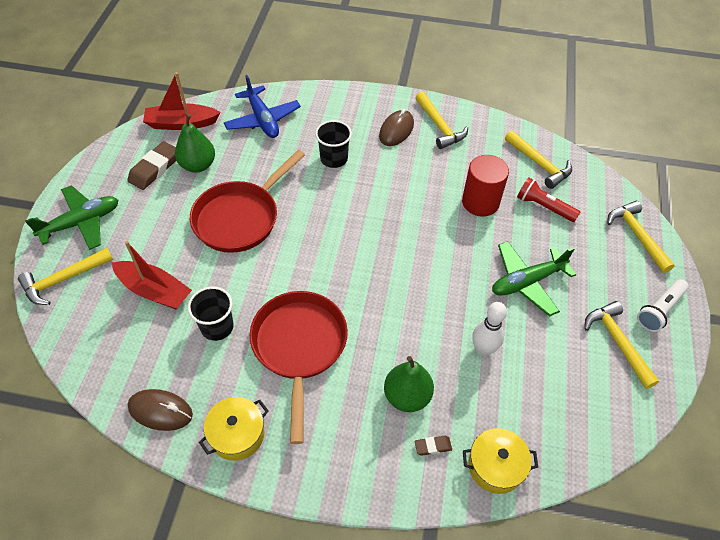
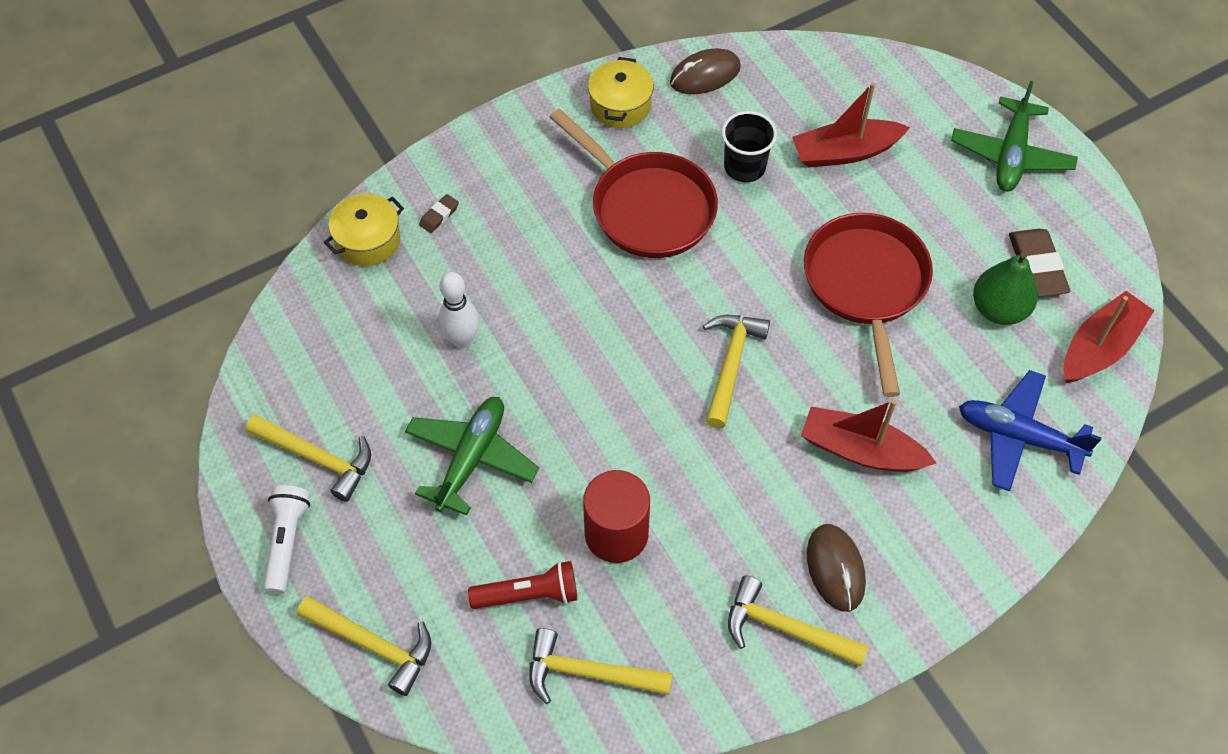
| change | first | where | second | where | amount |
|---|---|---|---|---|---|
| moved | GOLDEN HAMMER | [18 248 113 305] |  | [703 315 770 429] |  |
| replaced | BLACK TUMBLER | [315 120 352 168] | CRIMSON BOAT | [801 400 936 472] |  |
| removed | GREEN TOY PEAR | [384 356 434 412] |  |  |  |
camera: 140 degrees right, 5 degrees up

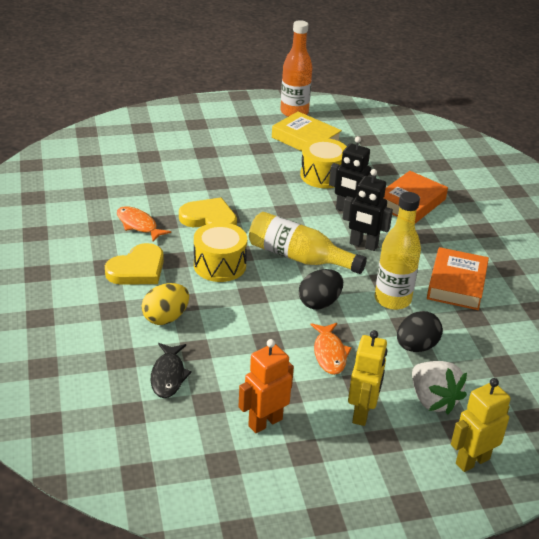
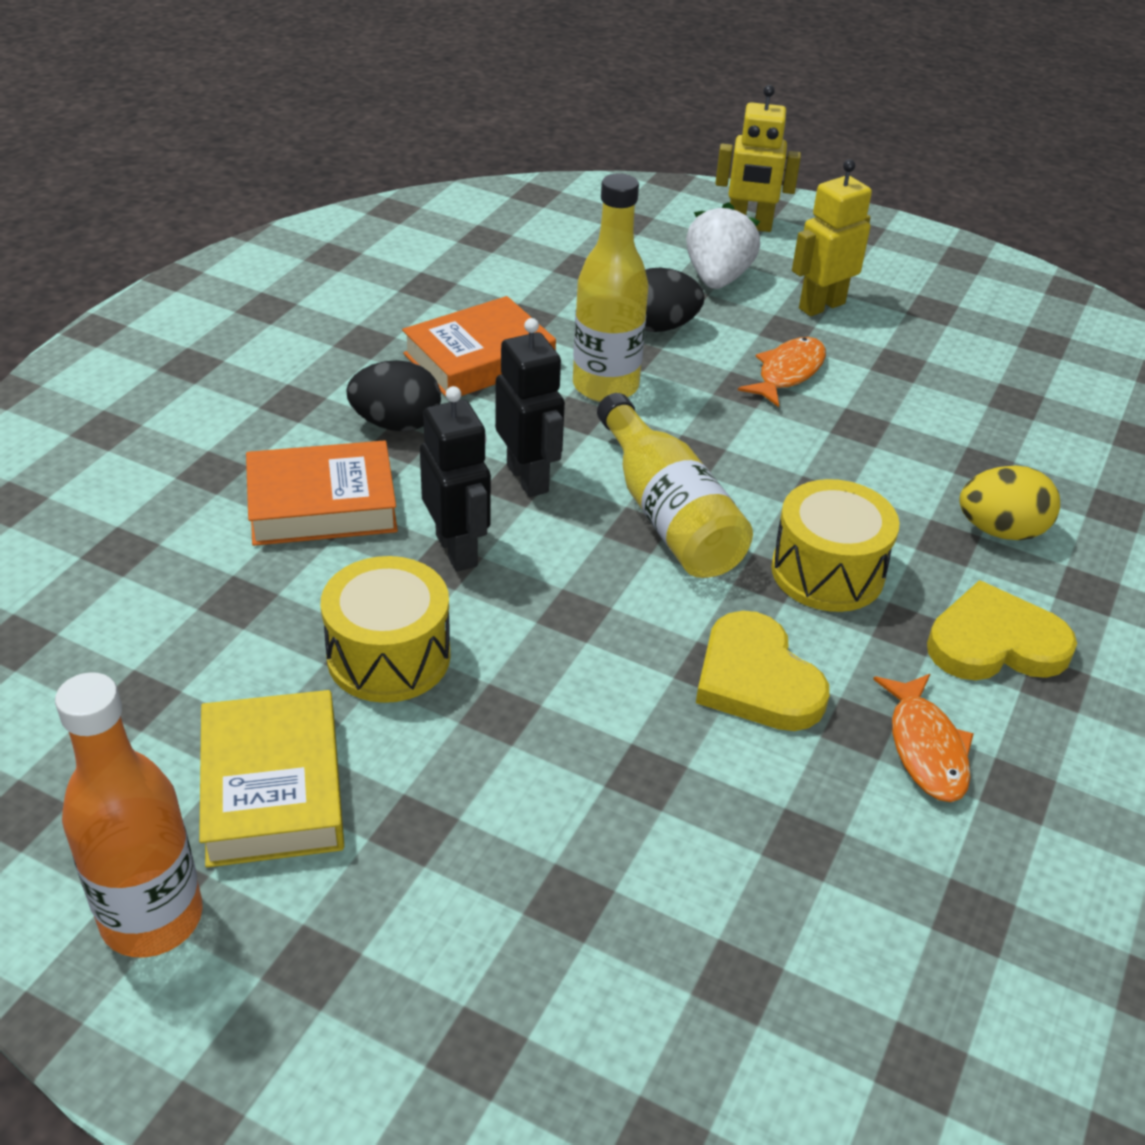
| change | first | where | second | where | amount |
|---|---|---|---|---|---|
| moved | BLACK EGG | [299 269 343 309] |  | [346 360 441 432] |  |
| removed | BLACK TOY FISH | [151 343 192 398] |  |  |  |
| removed | ORANGE-COLOURED ROBOT FIGURE | [238 339 294 433] |  |  |  |
camera: 140 degrees left, 5 degrees up

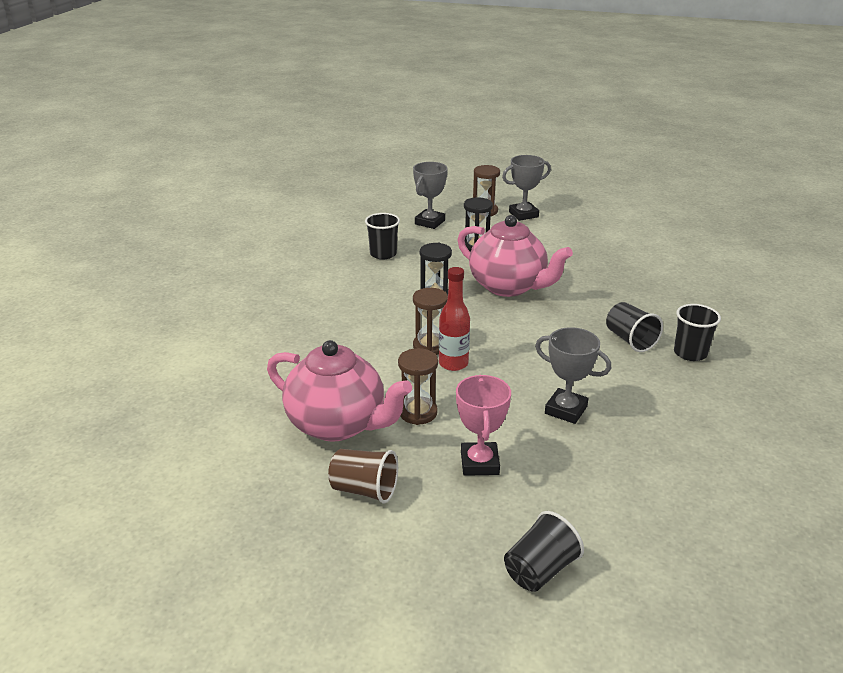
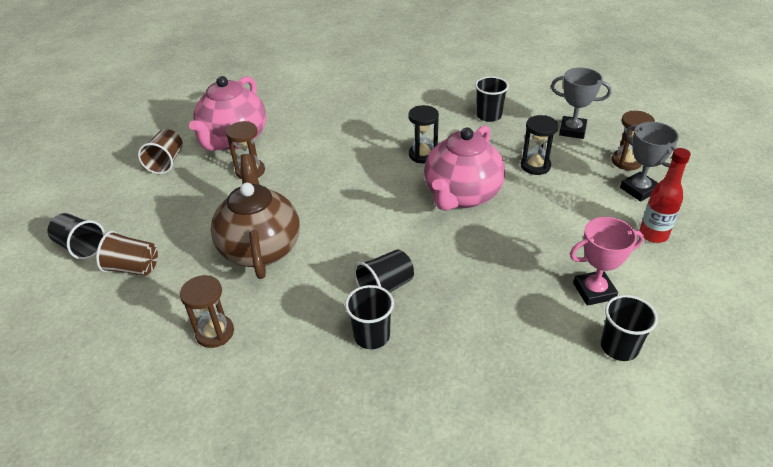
| change | first | where | second | where | amount |
|---|---|---|---|---|---|
| added |  |  | BROWN TUMBLER | [96 231 158 276] |  |
| moved | BROWN SANDGLASS | [413 288 448 355] |  | [180 275 234 348] |  |
| replaced | GRAY TROPHY | [535 327 611 424] | BROWN CHINA TEAPOT | [211 154 300 279] |  |
| moved | ROSY TROPHY | [456 375 511 476] |  | [570 217 644 306] |  |
| added |  |  | BLACK TUMBLER | [601 295 658 361] |  |
| moved | CRIMSON FLASK | [439 267 470 371] |  | [639 148 691 243] |  |
camera: 80 degrees right, 10 degrees up

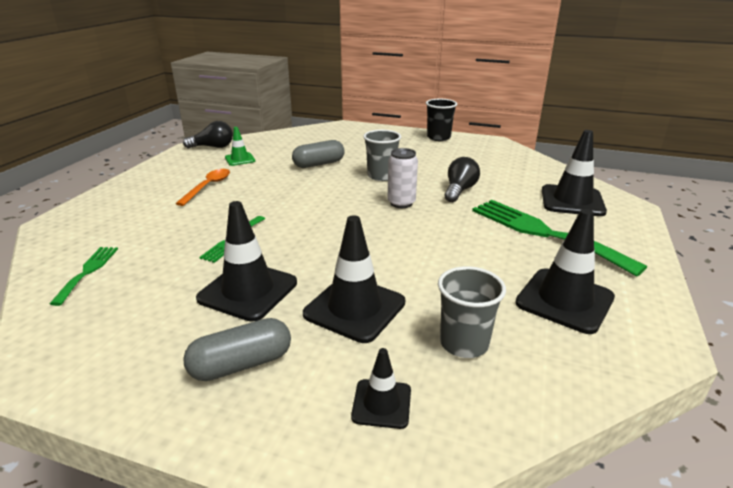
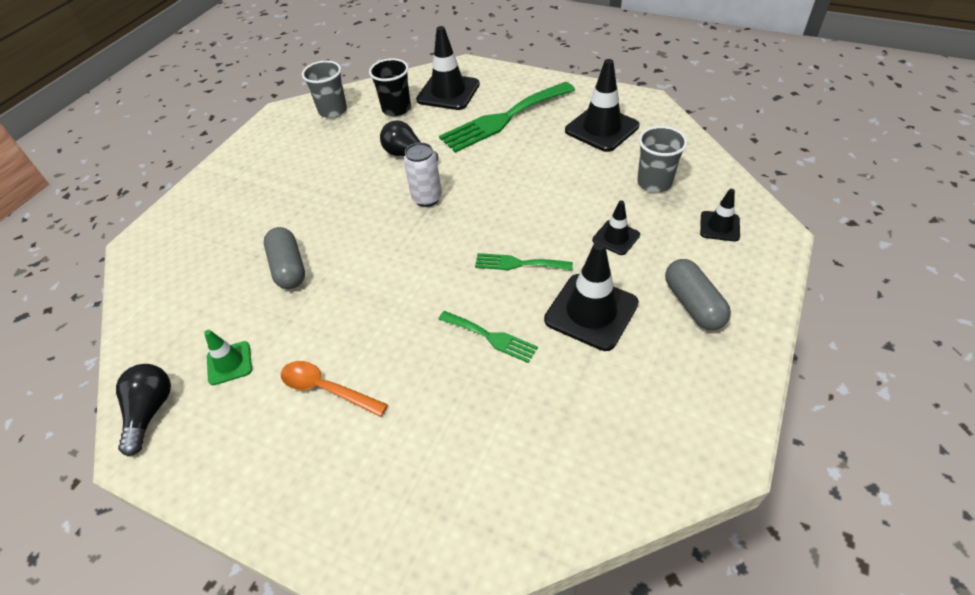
| change | first | where | second | where | amount |
|---|---|---|---|---|---|
| moved | GRAY TUMBLER | [363 130 401 181] |  | [302 61 347 118] |  |
| moved | BLACK TUMBLER | [426 99 457 141] |  | [369 58 411 116] |  |
| moved | GREEN DINNER FORK | [50 247 118 306] |  | [475 253 573 270] |  |
| resized | BLACK ROAD CONE | [303 215 405 343] |  | [592 200 640 255] | x0.55 |
camera: 80 degrees left, 20 degrees up

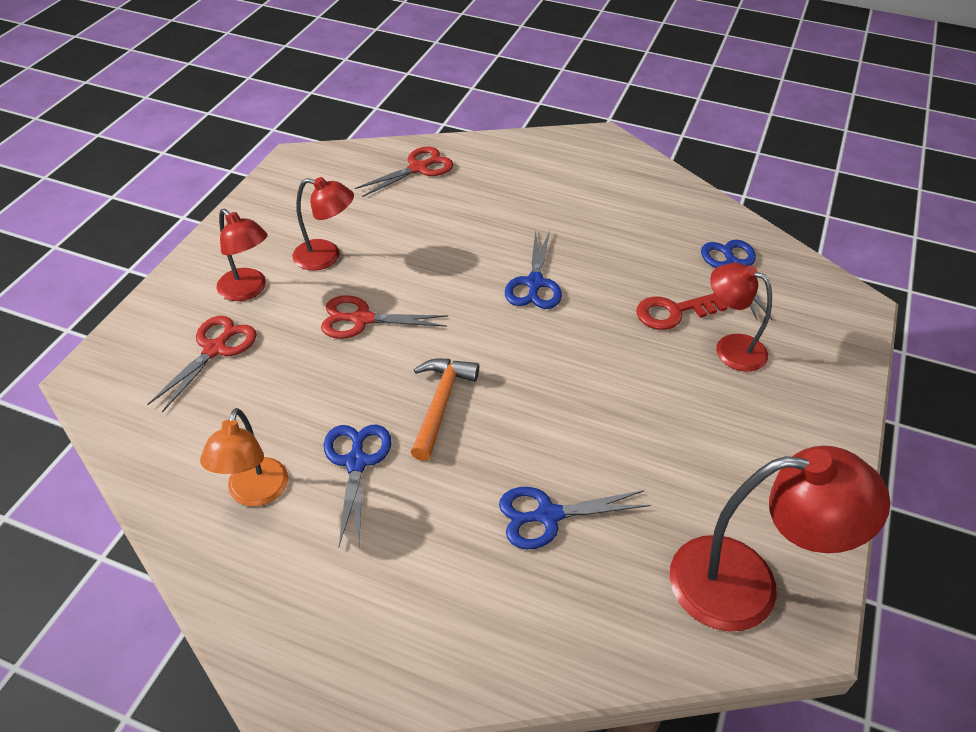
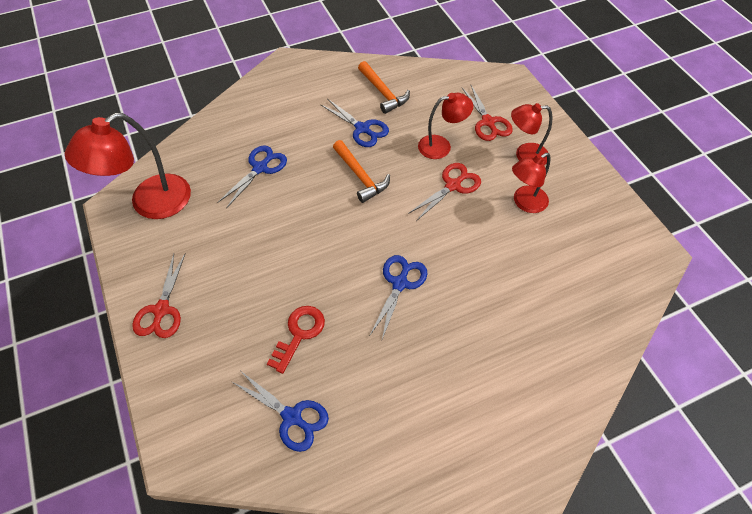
| change | first | where | second | where | amount |
|---|---|---|---|---|---|
| moved | CRIMSON SCISSORS | [355 146 454 197] |  | [132 253 186 338] |  |
| replaced | ORANGE-COLOURED READING LAMP | [200 408 288 506] | ORANGE-COLOURED HAMMER | [358 61 410 114] |  |
| turned | ROYAL BLUE SCISSORS | [505 230 562 309] |  | [370 255 427 339] | 60 degrees clockwise |
| moved | CRIMSON READING LAMP | [710 263 772 372] |  | [418 93 473 159] |  |
camera: 135 degrees right, 10 degrees up

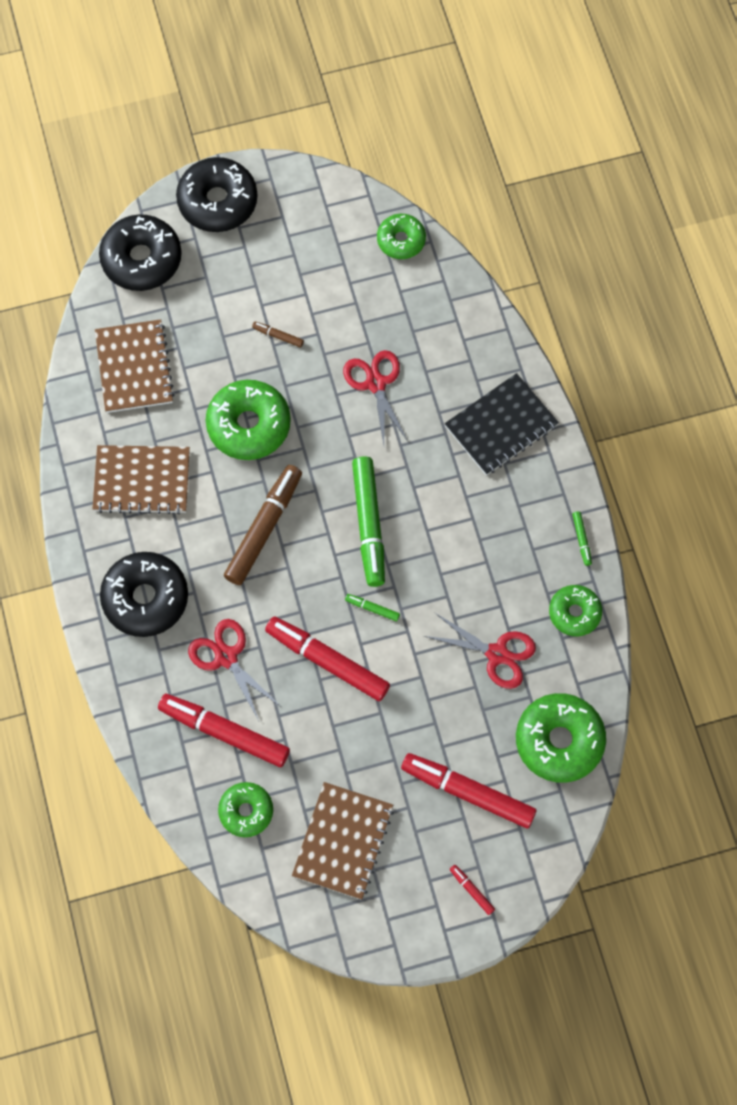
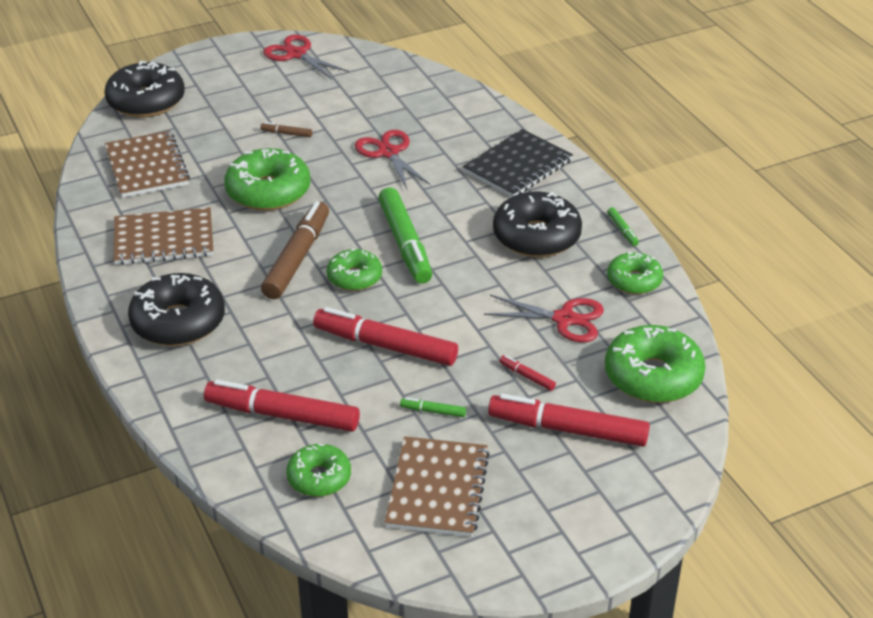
| change | first | where | second | where | amount |
|---|---|---|---|---|---|
| moved | CRIMSON SCISSORS | [188 619 280 721] |  | [263 35 349 79] |  |
| moved | GREEN DOUGHNUT | [377 214 426 259] |  | [327 249 382 291] |  |
| moved | GREEN MARKER | [345 594 400 621] |  | [400 397 466 417] |  |
| moved | BLACK DOUGHNUT | [176 157 257 232] |  | [493 191 582 258] |  |
| moved | CRIMSON MARKER | [450 865 495 915] |  | [499 355 556 391] |  |
camera: 10 degrees left, 30 degrees down

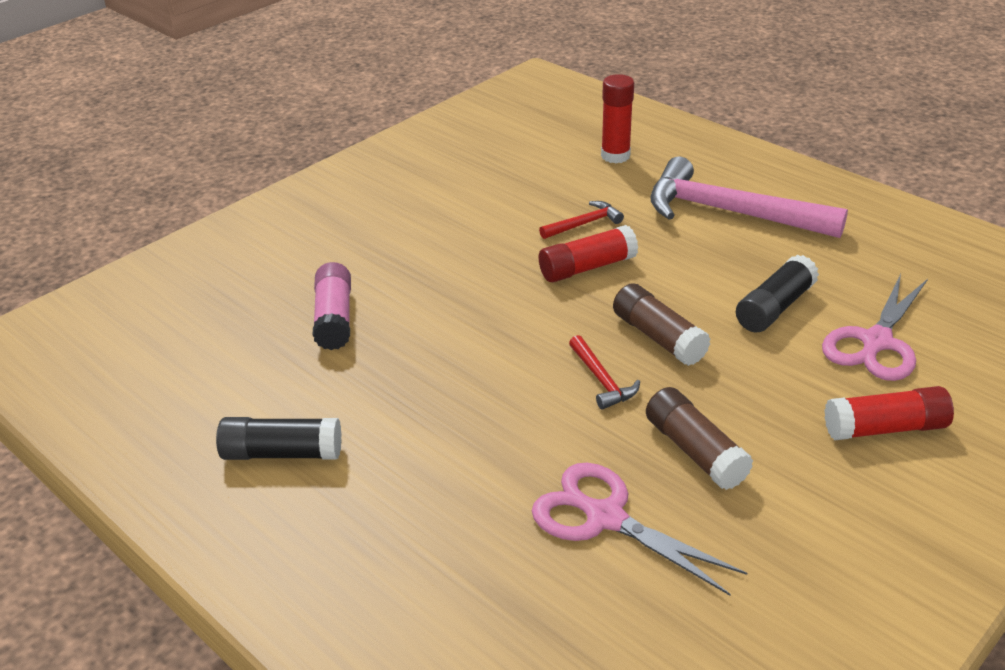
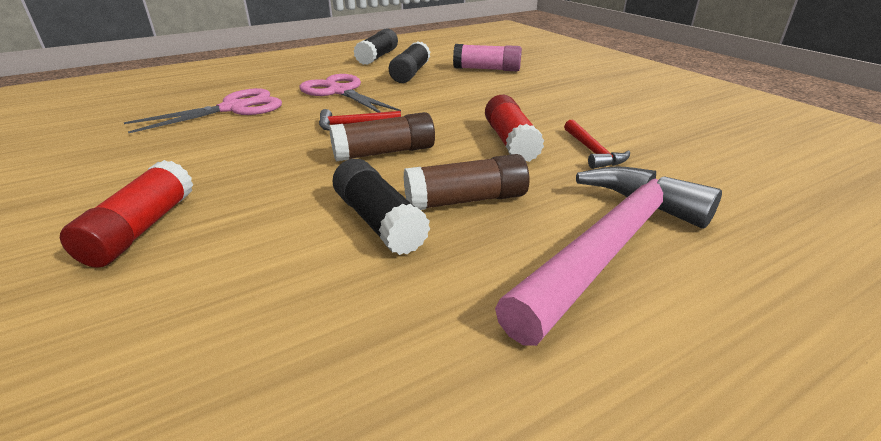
| change | first | where | second | where | amount |
|---|---|---|---|---|---|
| moved | ROSY SCISSORS | [822 274 928 381] |  | [299 74 401 113] |  |
| added |  |  | BLACK GLUE | [389 41 430 83] |  |
| moved | BROWN GLUE | [646 387 753 490] |  | [403 154 529 210] |  |
| removed | CRIMSON GLUE | [601 74 634 163] |  |  |  |
camera: 105 degrees right, 5 degrees down

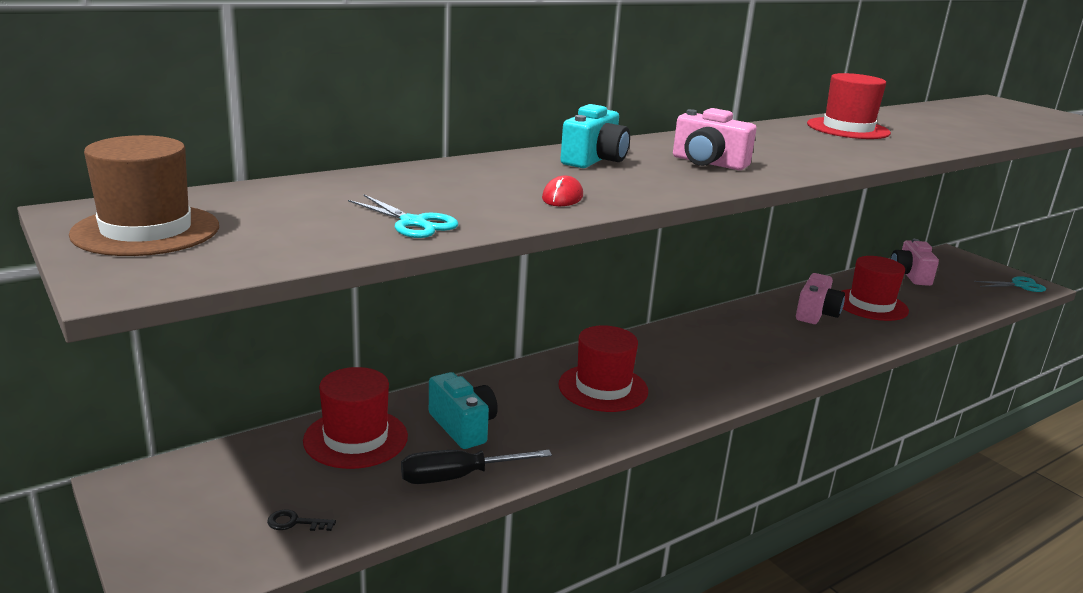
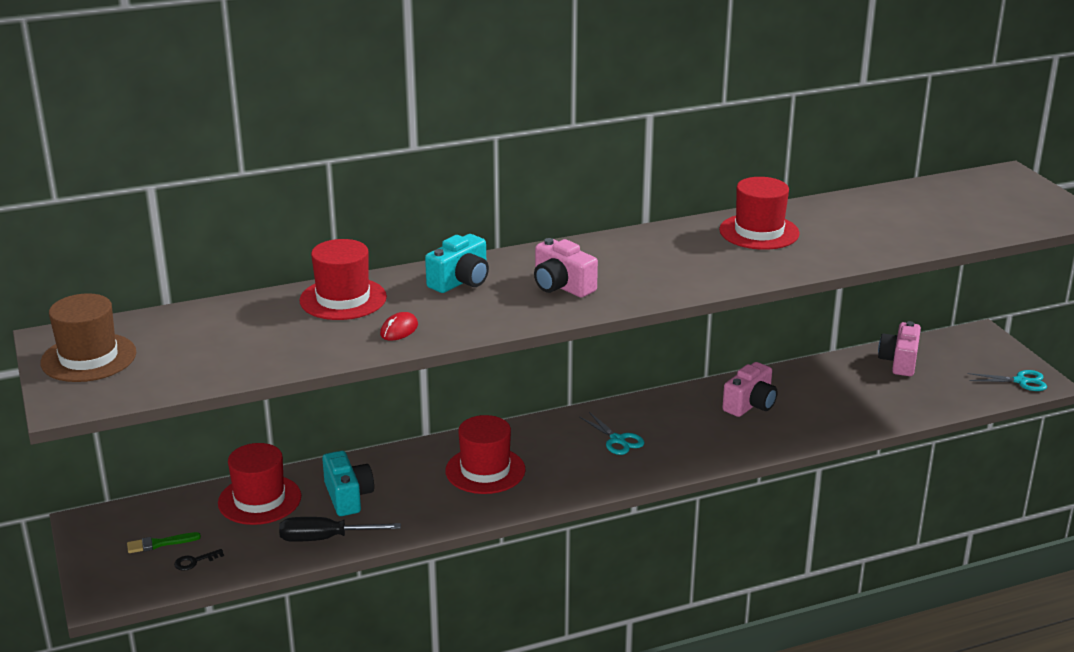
| change | first | where | second | where | amount |
|---|---|---|---|---|---|
| added |  |  | GREEN PAINT BRUSH | [127 532 201 553] |  |
| turned | BLACK LATCHKEY | [267 509 336 531] |  | [174 549 224 571] | 45 degrees counterclockwise |
| moved | CRIMSON HAT | [842 256 909 321] |  | [299 239 387 320] |  |
| moved | TURQUOISE SCISSORS | [348 195 458 238] |  | [579 412 644 455] |  |
camera: 15 degrees right, 5 degrees up

